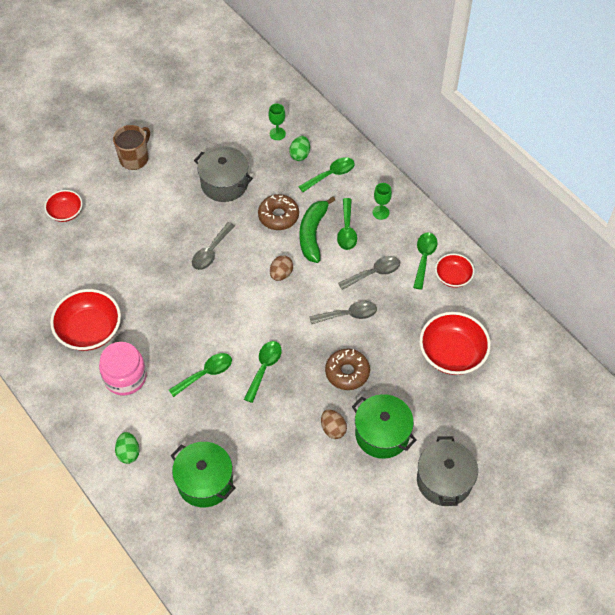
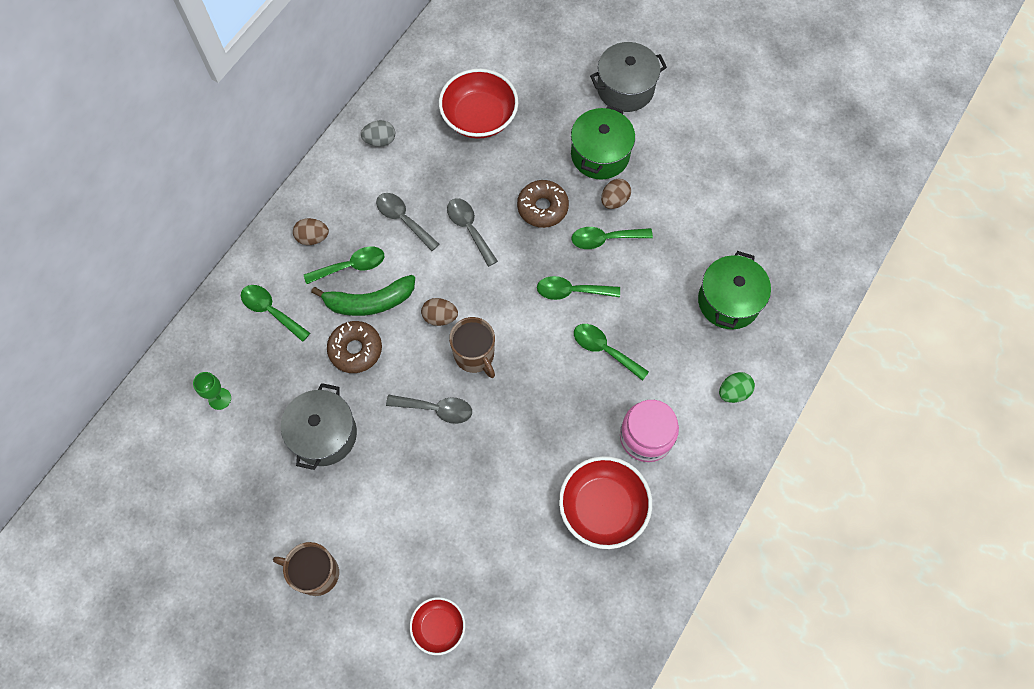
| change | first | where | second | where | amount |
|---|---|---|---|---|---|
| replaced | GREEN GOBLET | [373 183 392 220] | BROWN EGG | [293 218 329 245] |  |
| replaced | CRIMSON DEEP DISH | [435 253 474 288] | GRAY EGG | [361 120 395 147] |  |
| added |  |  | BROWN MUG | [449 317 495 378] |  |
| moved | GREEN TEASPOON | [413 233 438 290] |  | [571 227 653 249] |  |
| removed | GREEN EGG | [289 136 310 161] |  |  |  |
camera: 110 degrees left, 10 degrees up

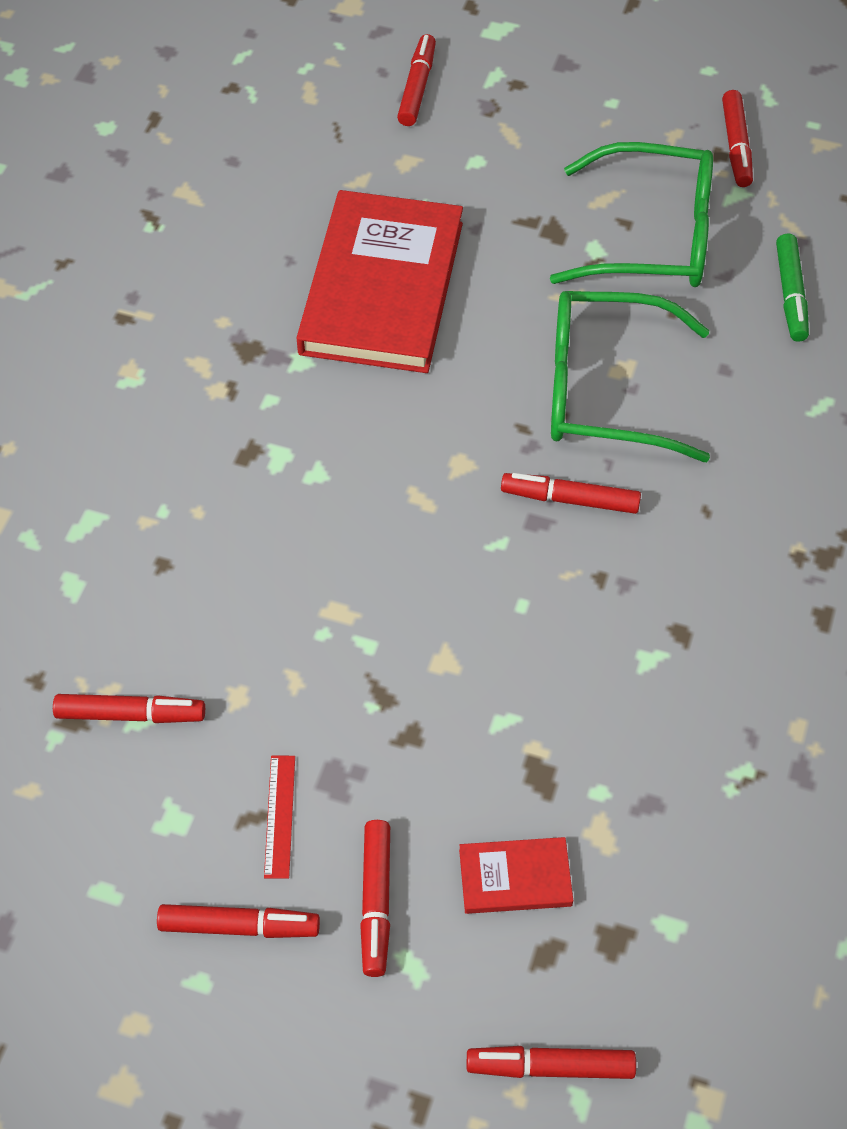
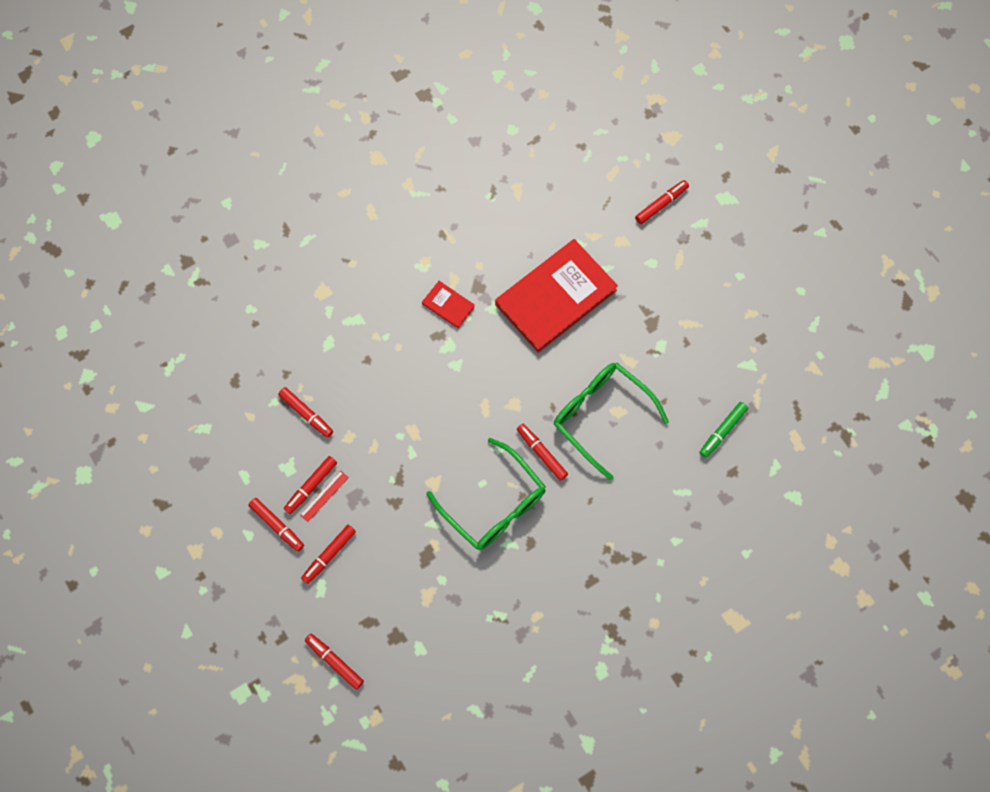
| change | first | where | second | where | amount |
|---|---|---|---|---|---|
| moved | CRIMSON MARKER | [722 90 753 187] |  | [284 456 337 514] |  |
| moved | CRIMSON HARDBACK | [459 837 573 914] |  | [422 281 475 328] |  |
| moved | GREEN SPECTACLES | [550 142 713 287] |  | [426 438 546 550] |  |
camera: 40 degrees right, 15 degrees up

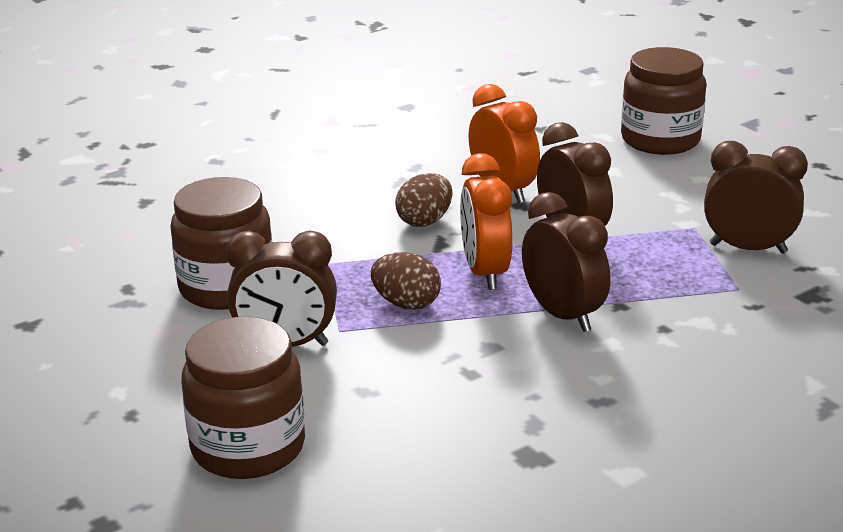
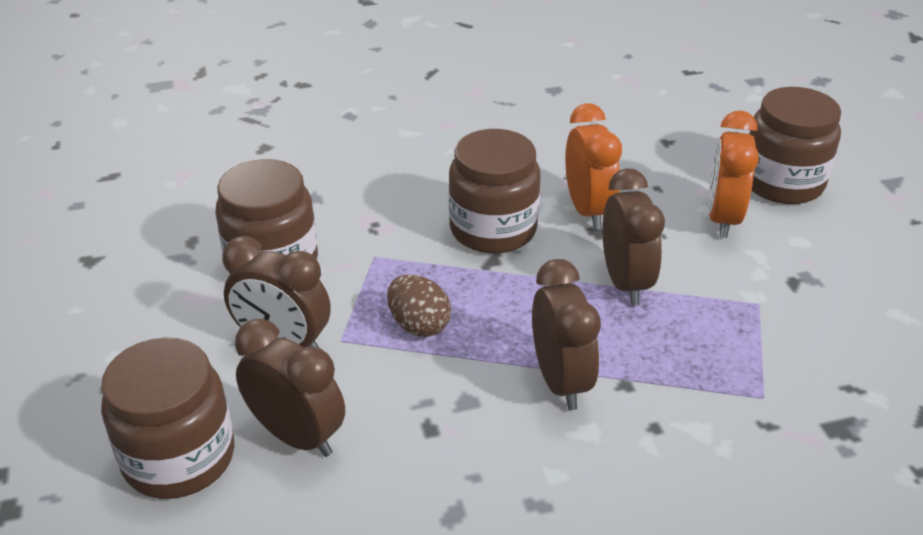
| change | first | where | second | where | amount |
|---|---|---|---|---|---|
| moved | BROWN CLOCK | [704 141 808 253] |  | [235 319 345 457] |  |
| replaced | BROWN EGG | [395 173 453 227] | BROWN JAR | [449 129 541 254] |  |
| moved | ORANGE-COLOURED CLOCK | [460 153 512 290] |  | [708 110 759 238] |  |
camera: 20 degrees right, 10 degrees up

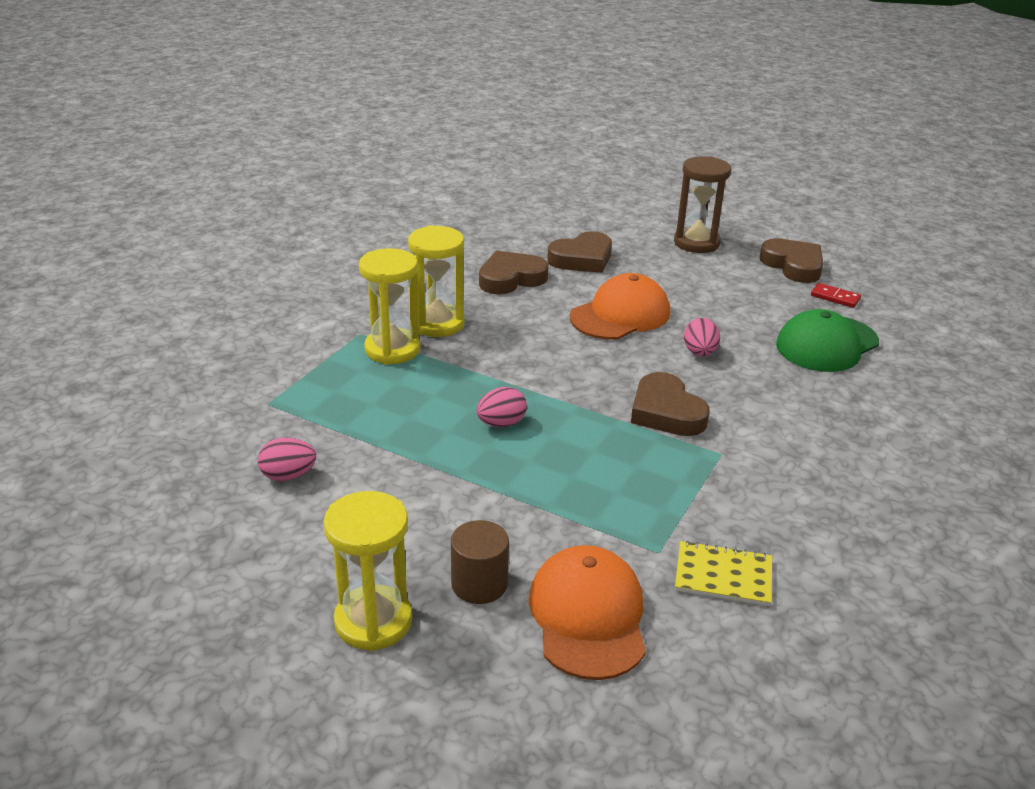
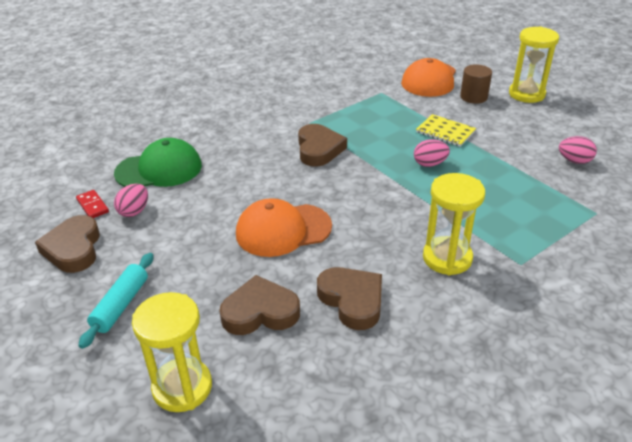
| change | first | where | second | where | amount |
|---|---|---|---|---|---|
| replaced | BROWN SANDGLASS | [674 156 731 253] | TURQUOISE DOUGH ROLLER | [78 253 154 349] |  |
| moved | ROSY EGG | [684 318 720 356] |  | [114 184 148 217] |  |
| moved | GOLDEN SANDGLASS | [359 248 421 365] |  | [132 292 212 412] |  |
| turned | BROWN LOVE HEART | [479 251 549 294] |  | [317 267 382 330] | 120 degrees counterclockwise |
| moved | GOLDEN NOTEBOOK | [675 541 772 606] |  | [416 114 476 147] |  |
camera: 155 degrees left, 5 degrees up

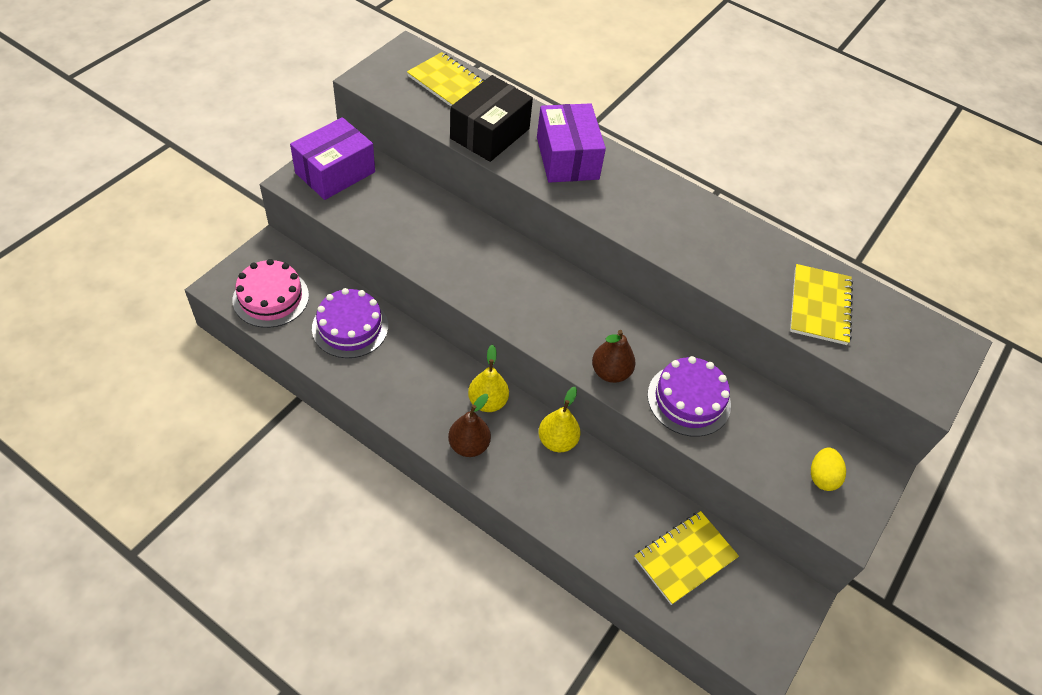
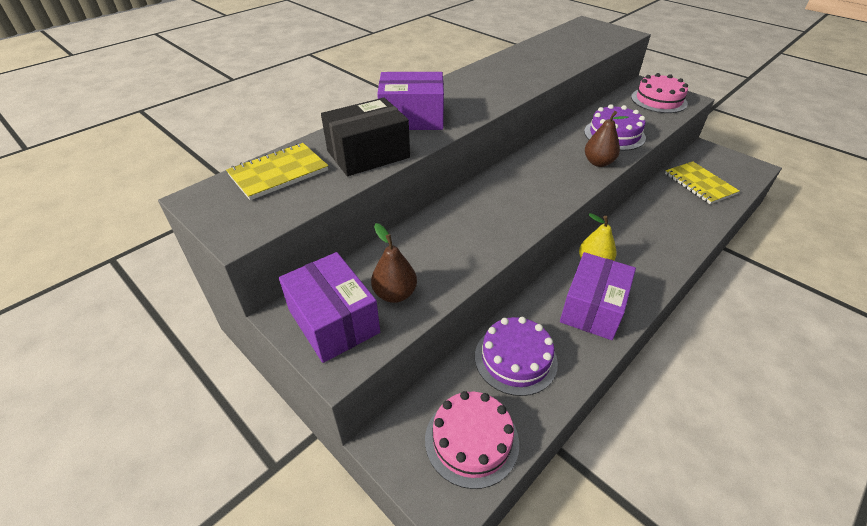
| change | first | where | second | where | amount |
|---|---|---|---|---|---|
| turned | BLACK BOX | [450 75 533 162] |  | [321 98 410 176] | 75 degrees counterclockwise |
| moved | BROWN TOY PEAR | [448 394 491 457] |  | [371 223 417 303] |  |
| added |  |  | ROYAL PURPLE BOX | [560 252 636 340] |  |
| replaced | GOLDEN EGG | [811 447 846 491] | ROSY CAKE | [631 73 688 113] |  |
| removed | GOLDEN TOY PEAR | [539 387 580 452] |  |  |  |
| removed | GOLDEN NOTEBOOK | [790 264 853 345] |  |  |  |
camera: 75 degrees left, 10 degrees down

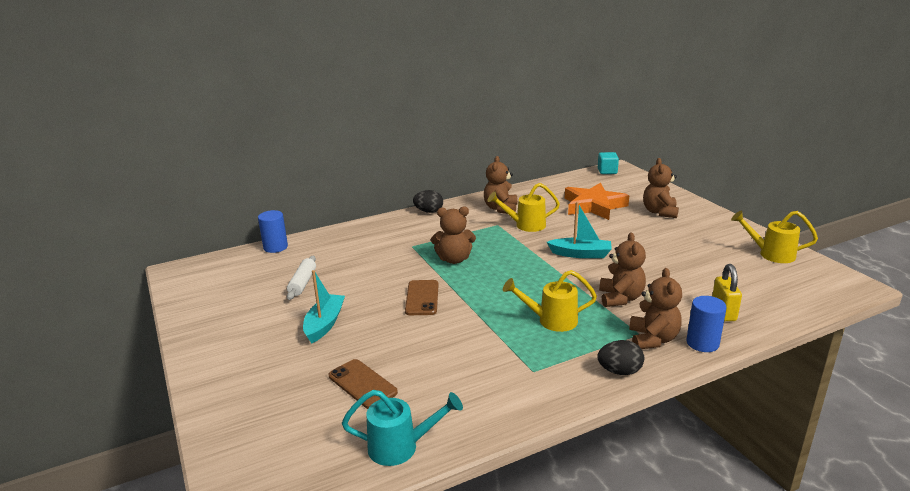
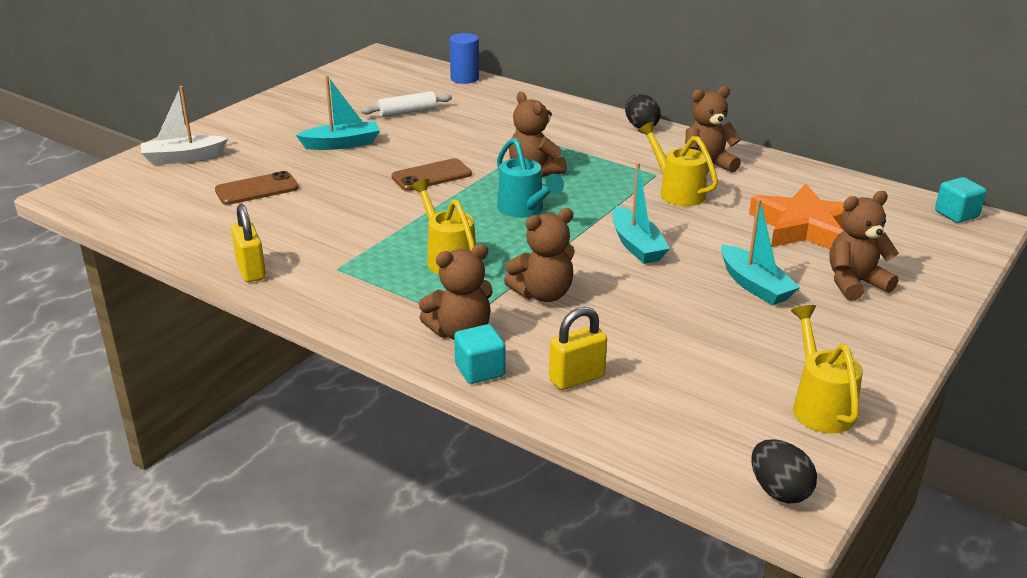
| change | first | where | second | where | amount |
|---|---|---|---|---|---|
| added |  |  | SNOW-WHITE BOAT | [141 86 228 165] |  |
| turned | BROWN PHONE | [329 359 398 409] |  | [215 171 298 205] | 45 degrees clockwise |
| added |  |  | GOLDEN LOCK | [231 204 266 282] |  |
| replaced | ROYAL BLUE SOLID CYLINDER | [686 296 727 352] | TURQUOISE CUBE | [454 324 506 384] |  |
| moved | TURQUOISE WATERING POT | [342 390 463 466] |  | [497 138 564 218] |  |
| added |  |  | TURQUOISE BOAT | [721 199 800 305] |  |
| moved | BLACK EGG | [597 340 644 375] |  | [752 439 817 504] |  |
camera: 60 degrees right, 5 degrees up

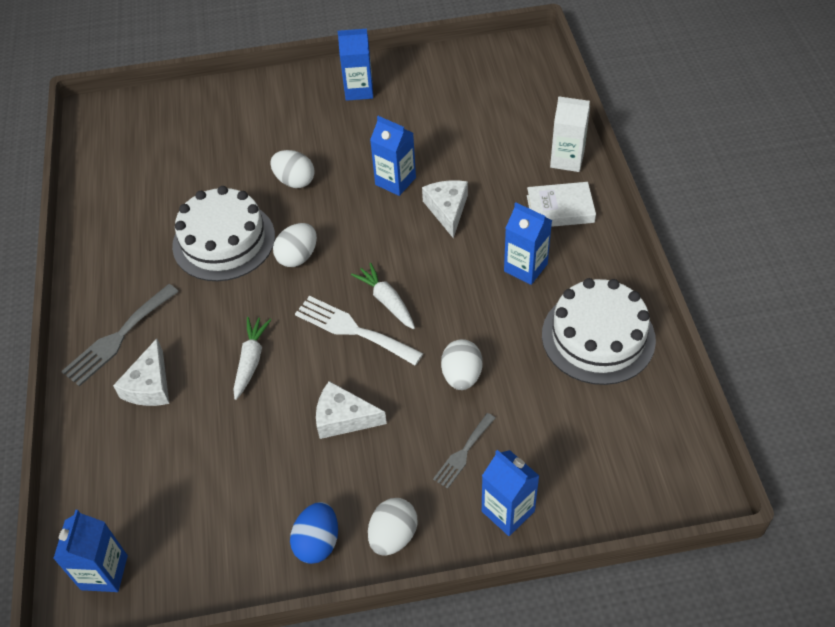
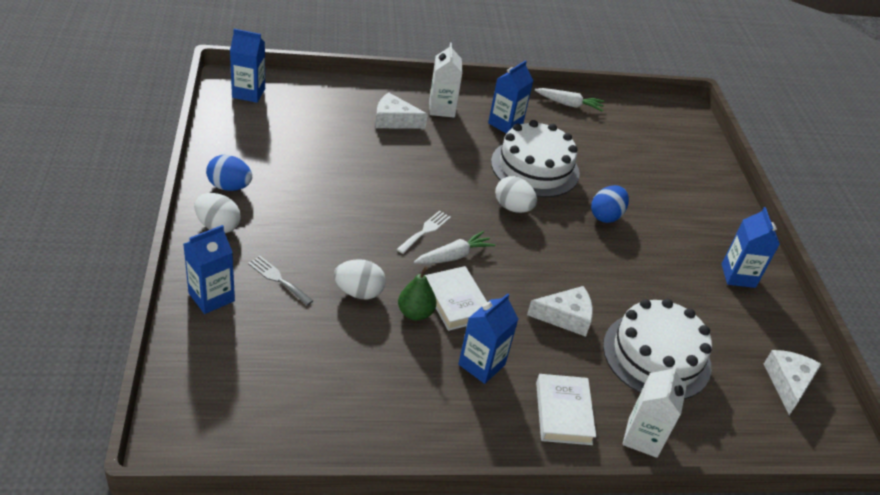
| change | first | where | second | where | amount |
|---|---|---|---|---|---|
| resized | SNOW-WHITE DINNER FORK | [295 296 423 365] |  | [397 210 451 254] | x0.61 |
| added |  |  | GREEN TOY PEAR | [398 267 436 321] |  |
| added |  |  | SNOW-WHITE HARDBACK | [425 266 487 331] |  |
| replaced | GRAY DINNER FORK | [61 284 179 386] | SNOW-WHITE JUICE CARTON | [429 43 463 117] |  |
| moved | ROYAL BLUE JUICE CARTON | [370 116 416 196] |  | [488 60 534 134] |  |
| moved | SNOW-WHITE ROOT VEGETABLE | [233 317 271 400] |  | [535 88 605 112] |  |
| recoloured | SNOW-WHITE EGG | [270 150 315 188] | ROYAL BLUE EGG | [591 185 629 223] |  |
| moved | SNOW-WHITE CAKE | [542 278 656 385] |  | [603 298 712 399] |  |
| moved | SNOW-WHITE CHEESE | [316 381 387 439] |  | [764 350 821 415] |  |
camera: 85 degrees right, 10 degrees down

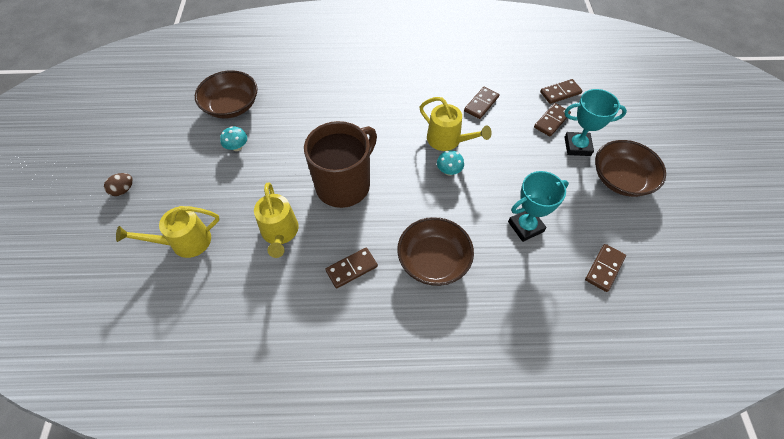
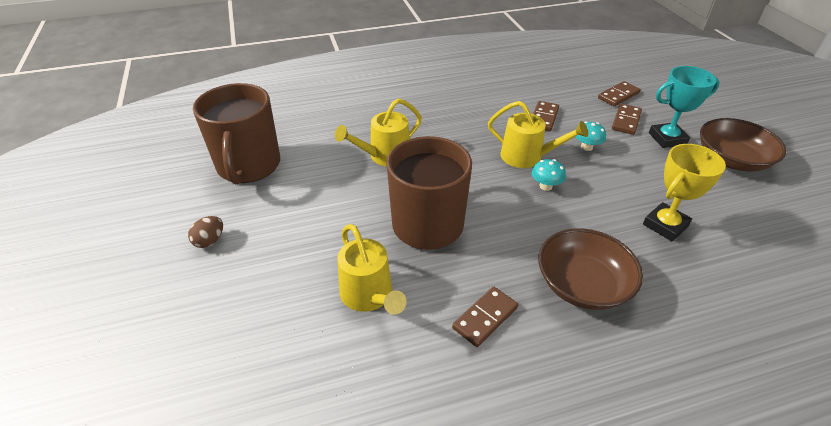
| change | first | where | second | where | amount |
|---|---|---|---|---|---|
| moved | BROWN EGG | [104 173 133 196] |  | [188 216 223 248] |  |
| replaced | BROWN DEEP DISH | [195 70 258 119] | BROWN MUG | [193 83 280 184] |  |
| moved | GOLDEN WATERING POT | [116 206 219 258] |  | [335 99 422 166] |  |
| moved | TURQUOISE MUSHROOM | [220 126 247 151] |  | [575 121 606 151] |  |
| recoloured | TURQUOISE TROPHY | [508 171 569 242] | GOLDEN TROPHY | [643 144 726 242] |  |
| removed | BROWN DOMINO PIECE | [585 244 626 292] |  |  |  |
camera: 15 degrees left, 15 degrees down

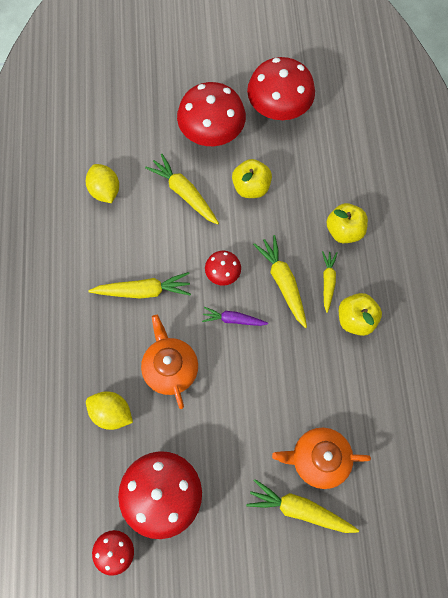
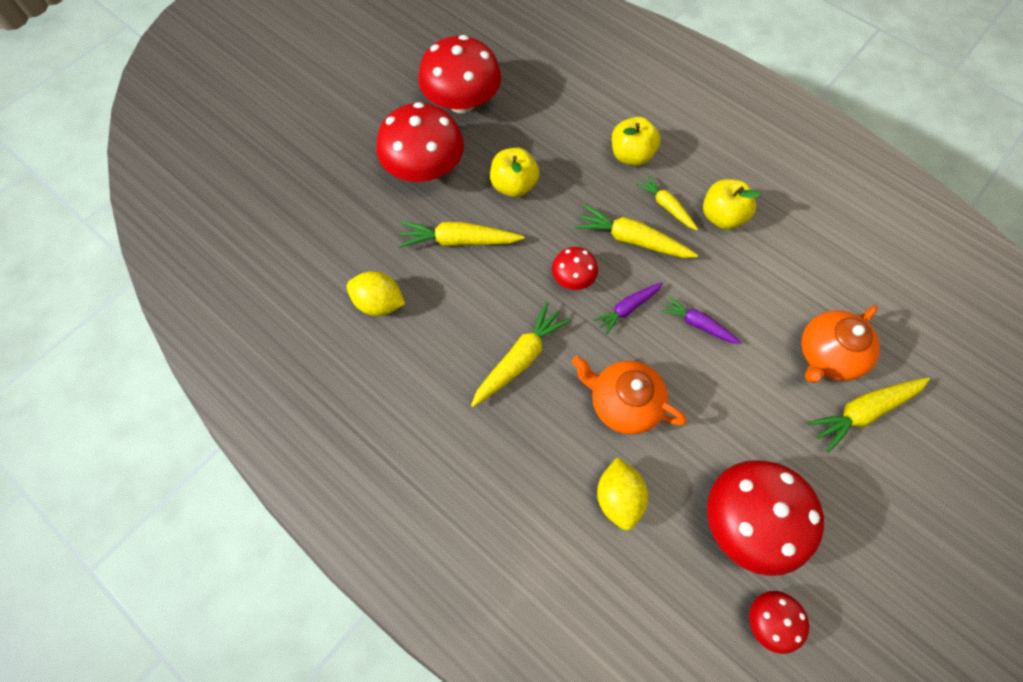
| change | first | where | second | where | amount |
|---|---|---|---|---|---|
| turned | GOLDEN LEMON | [86 391 133 430] |  | [597 457 648 531] | 75 degrees counterclockwise |
| added |  |  | ROYAL PURPLE ROOT VEGETABLE | [661 296 741 344] |  |
camera: 45 degrees left, 5 degrees down

